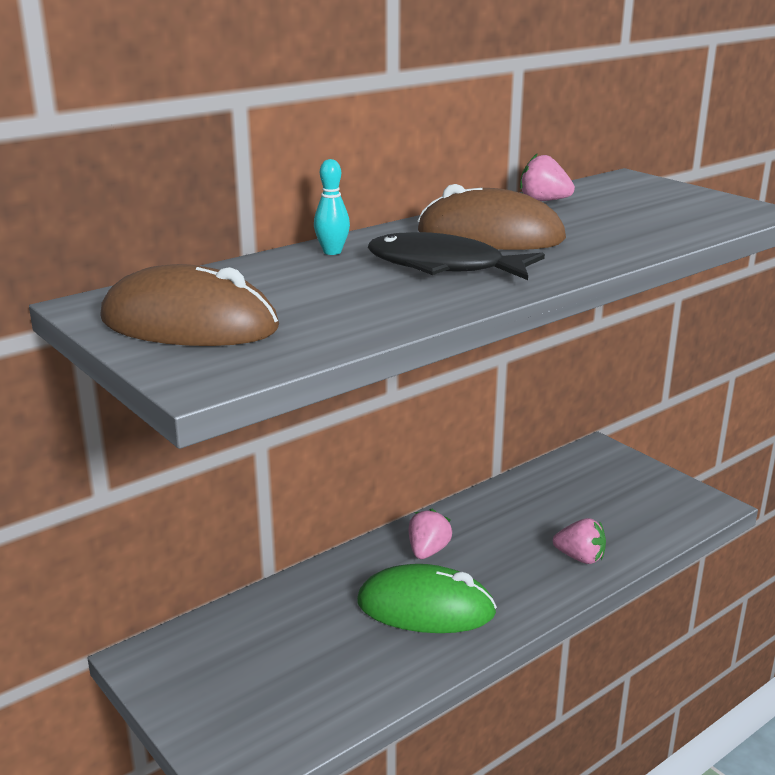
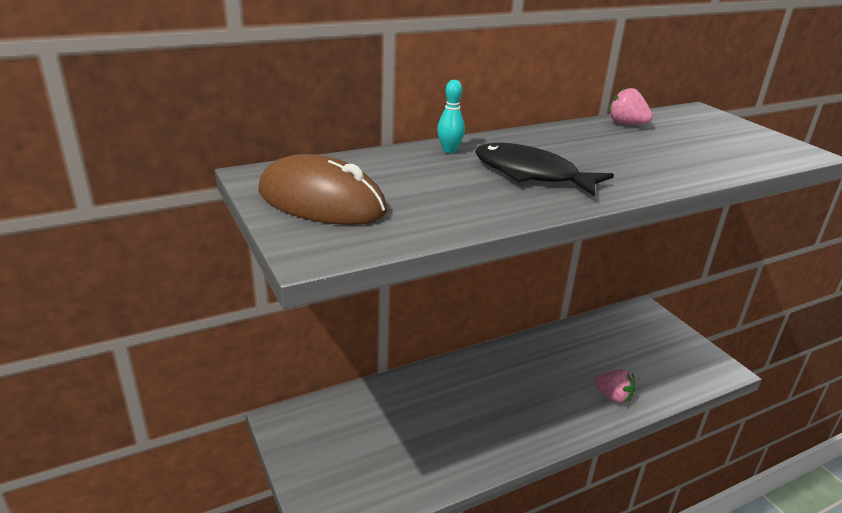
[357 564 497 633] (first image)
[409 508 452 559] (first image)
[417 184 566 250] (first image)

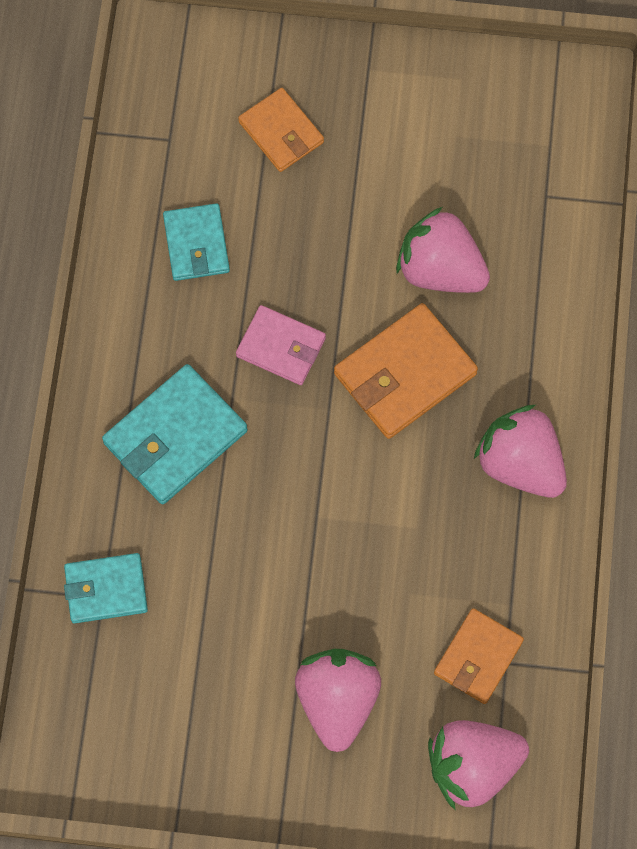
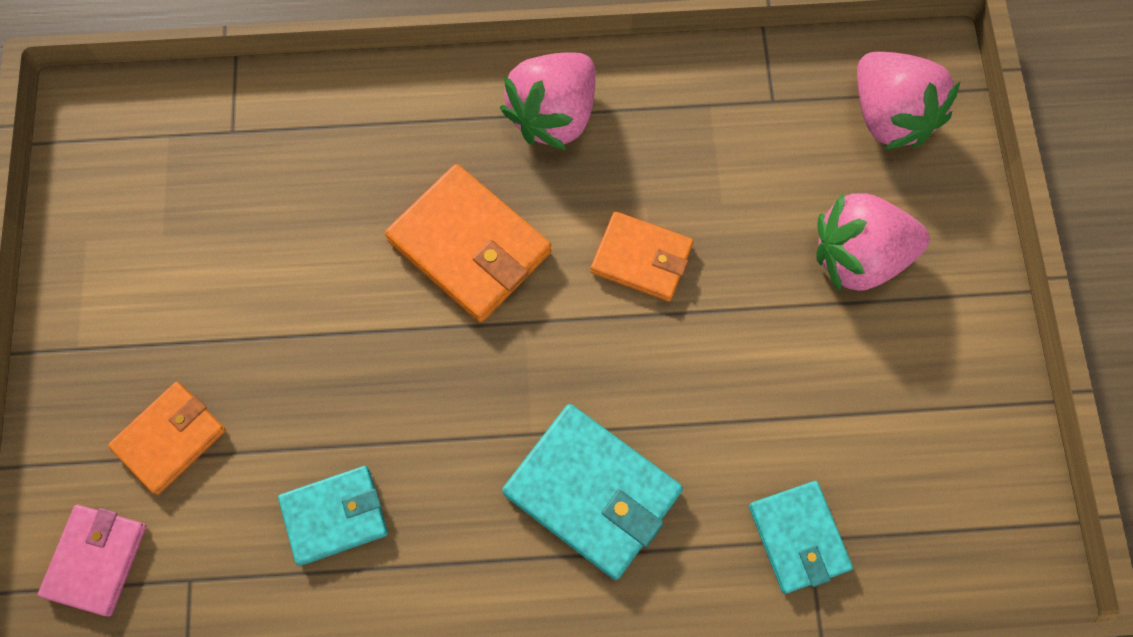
[38 505 146 616]
[396 207 490 293] (first image)
[591 211 693 301]

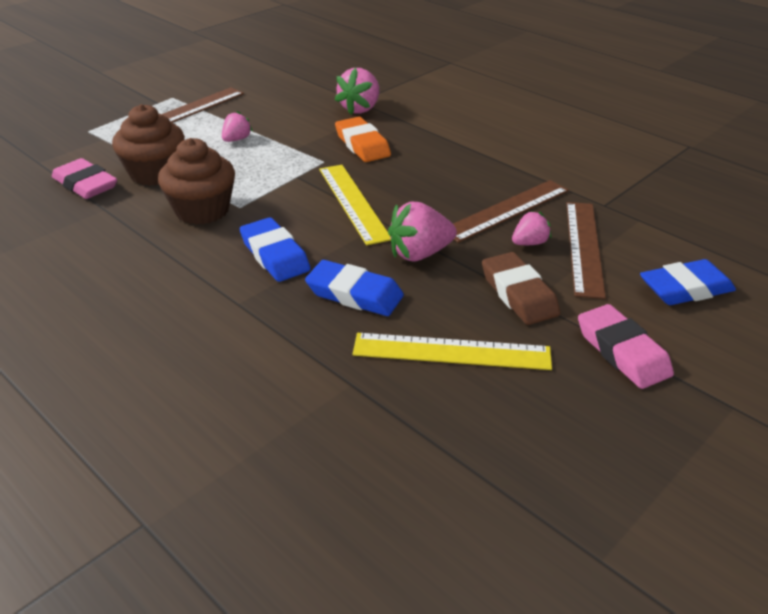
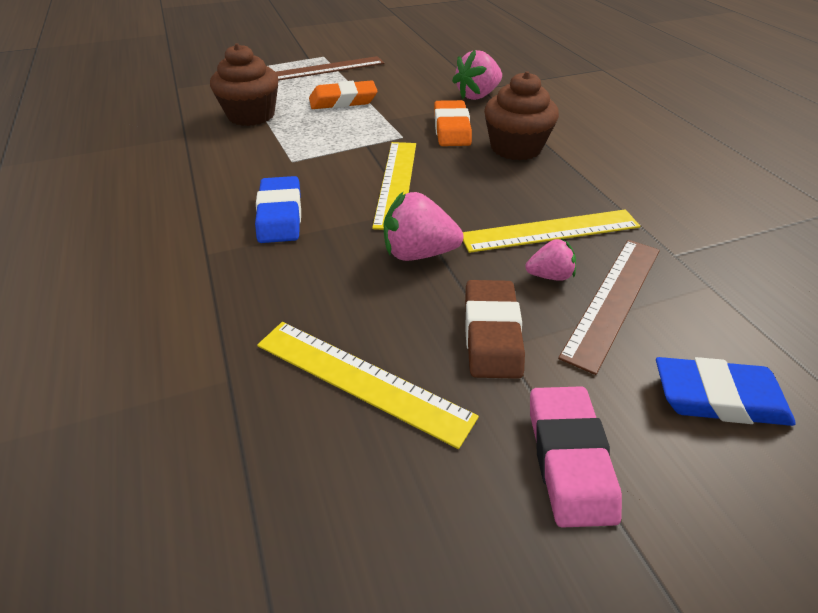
[52 158 117 199] (first image)
[484 71 559 160]
[309 81 378 109]
[305 260 404 316] (first image)
[463 210 640 253]

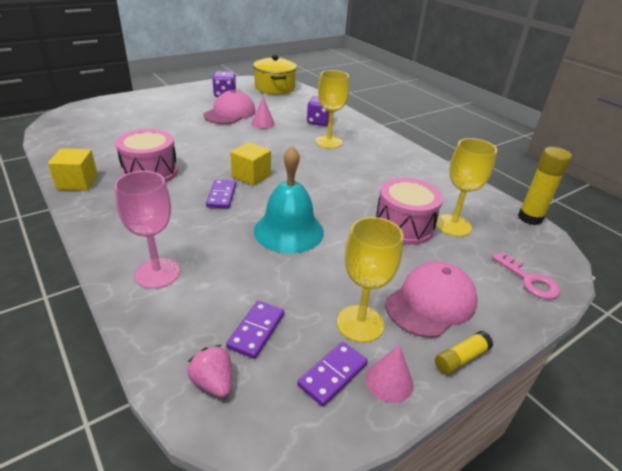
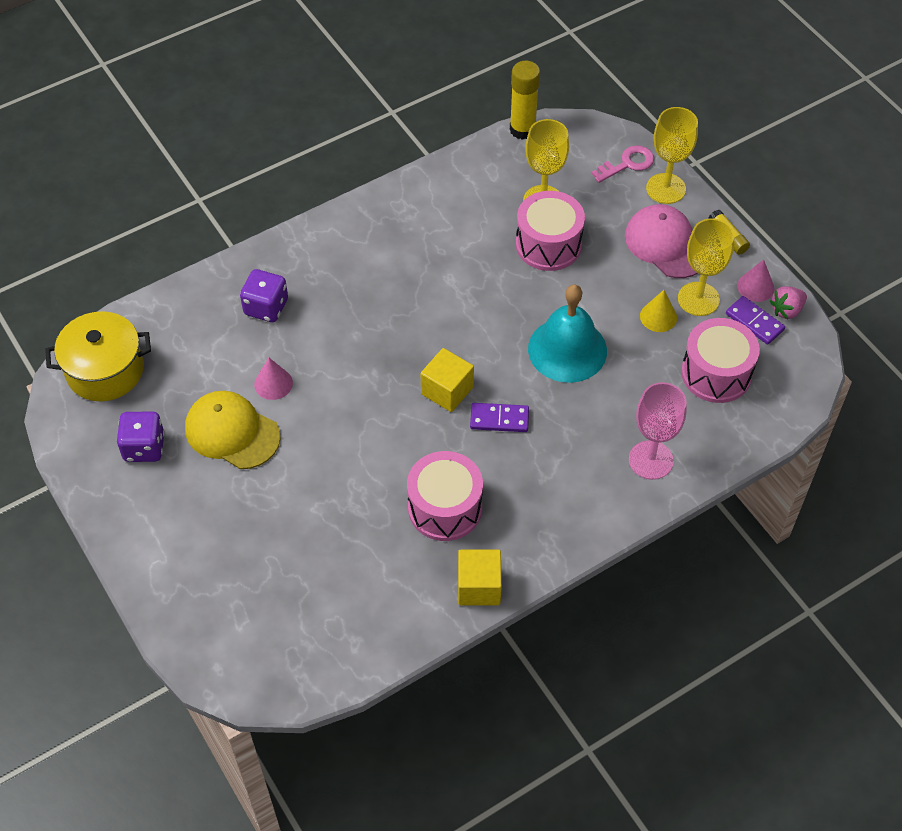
[770 286 807 319]
[185 391 281 469]
[681 318 760 403]
[646 107 698 204]
[640 290 677 332]

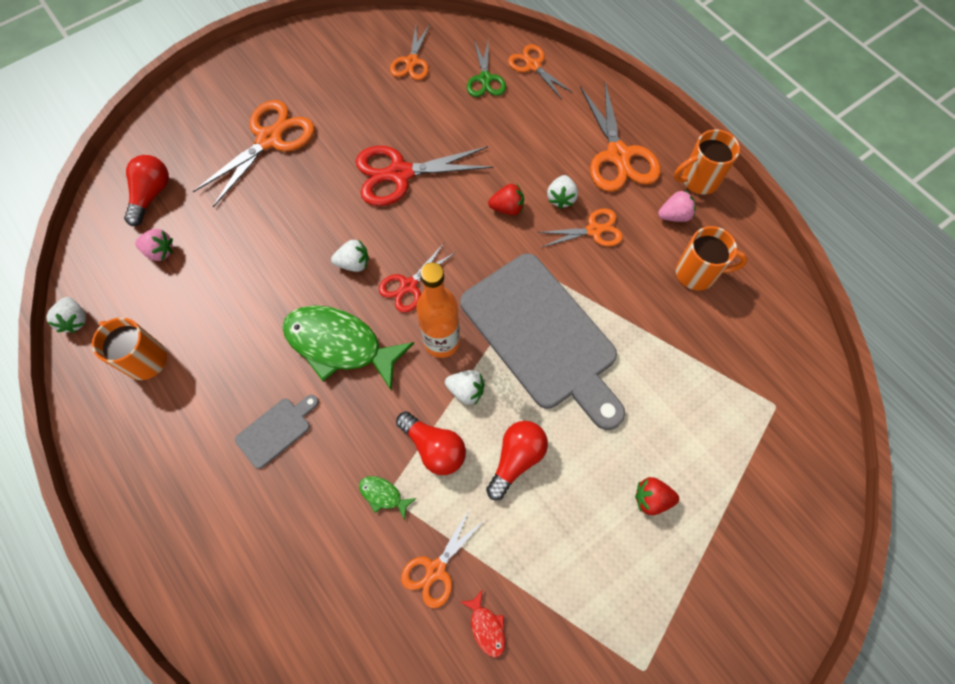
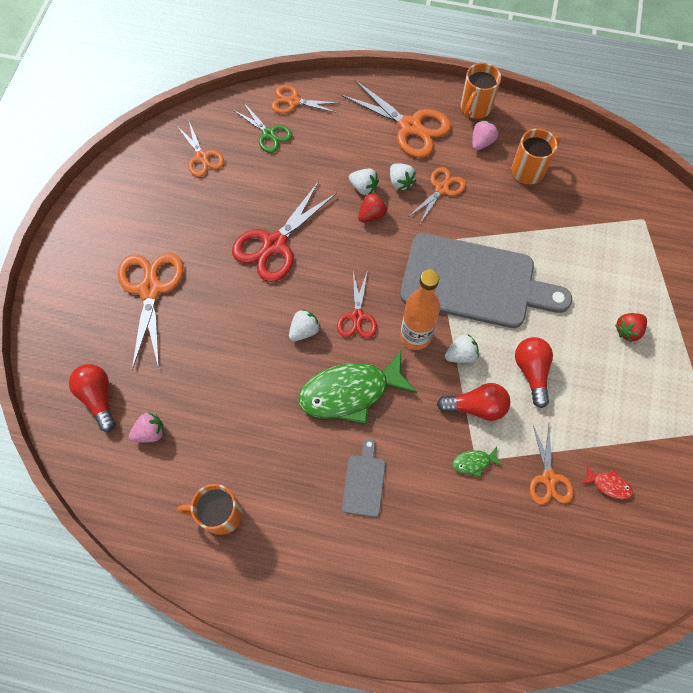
[349 169 379 195]

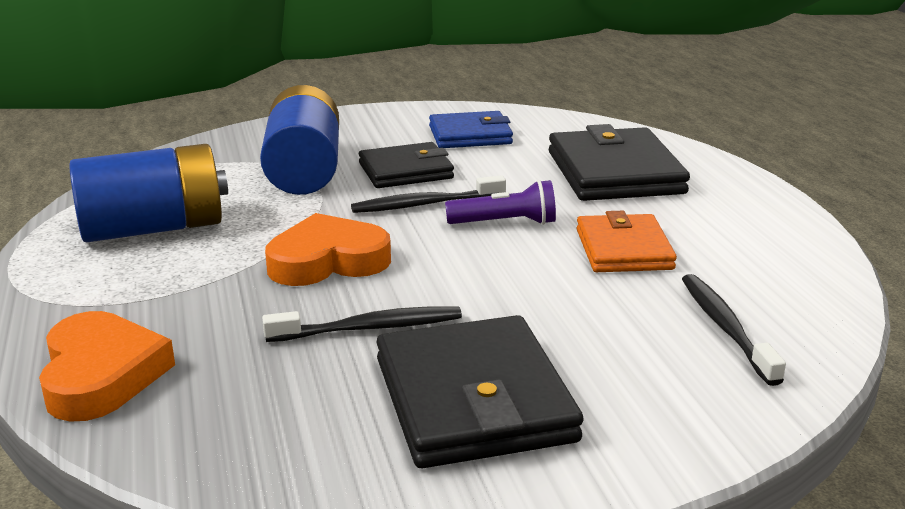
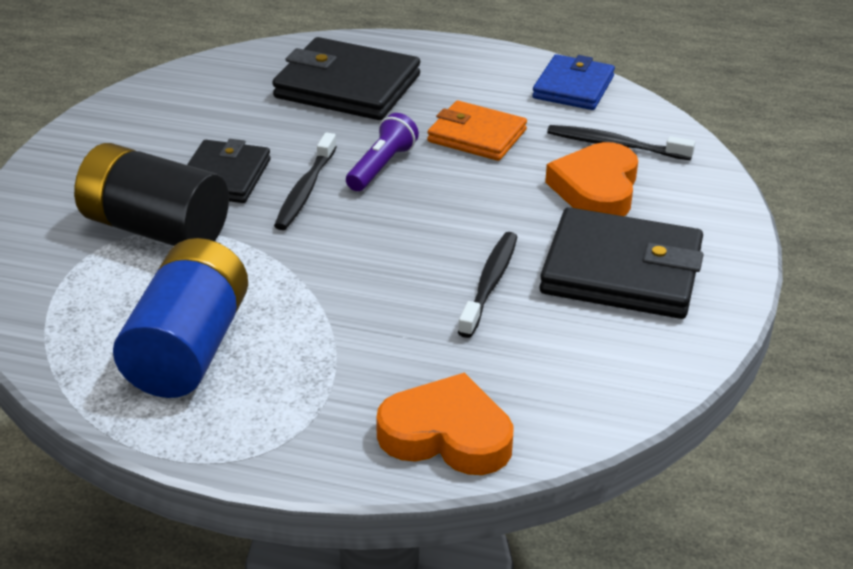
[74 143 229 246]
[545 142 638 216]
[532 54 615 110]

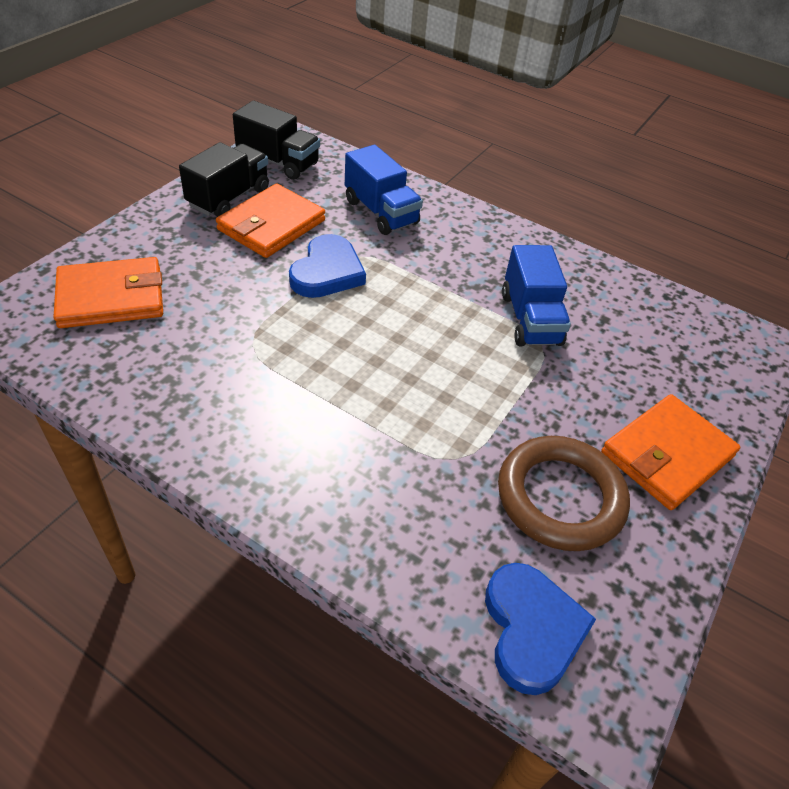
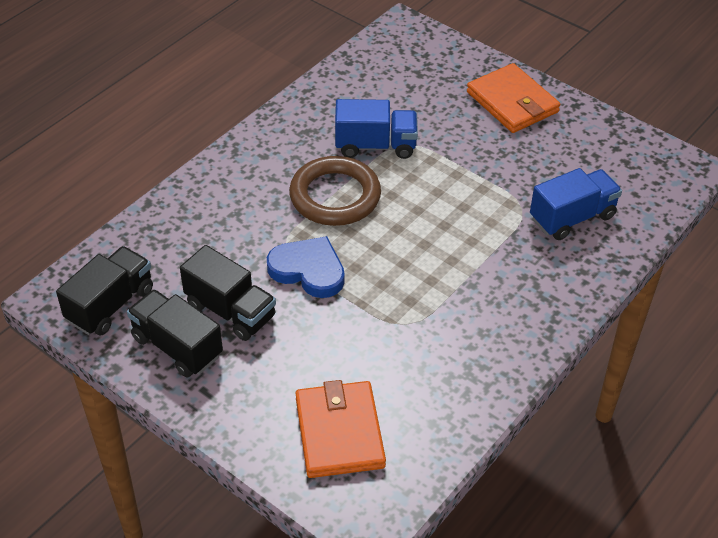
[180 245 276 341]
[530 168 622 240]
[485 563 596 695] (first image)
[289 156 381 226]

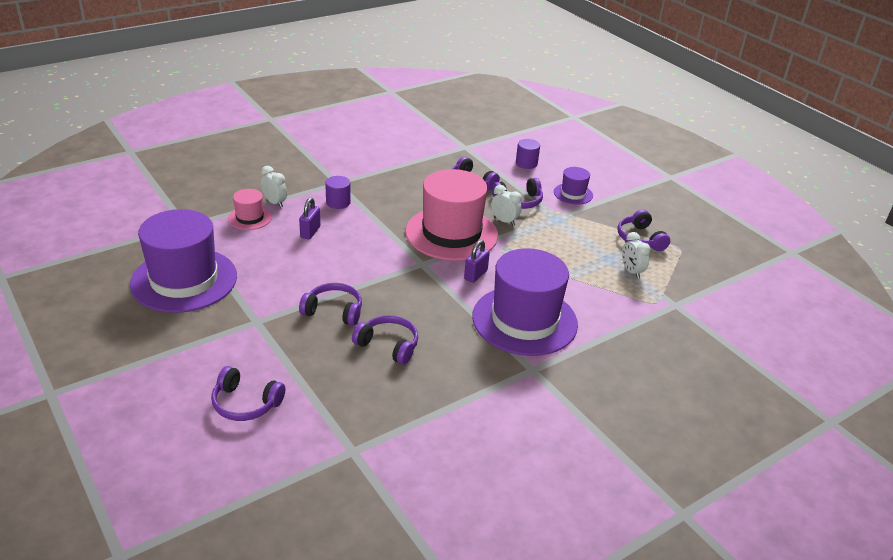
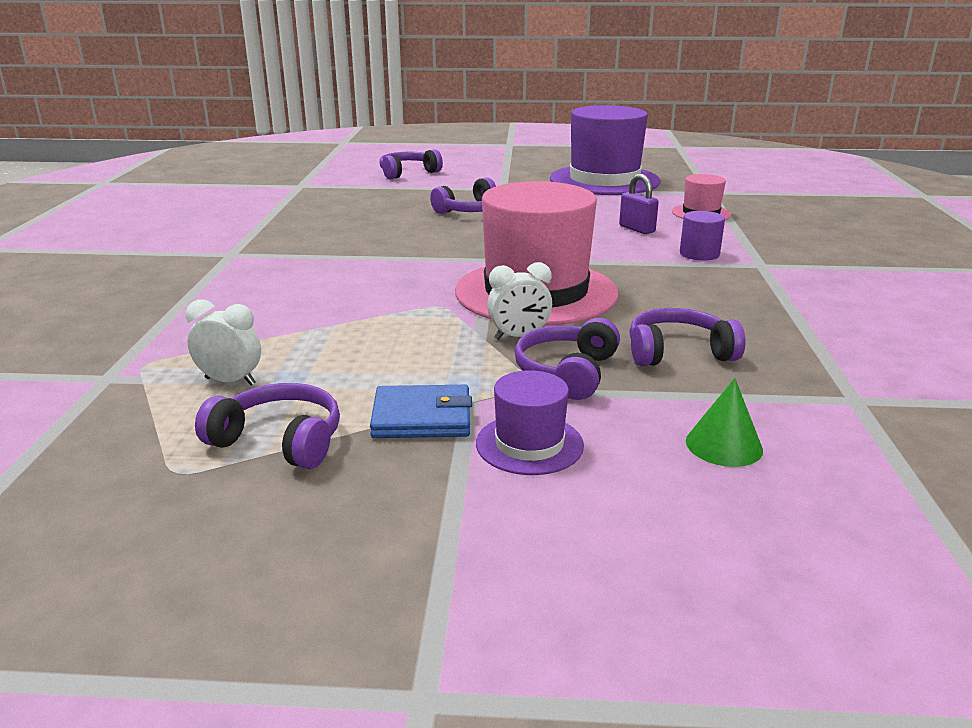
[261 166 287 208] (first image)
[352 315 418 365] (first image)
[464 240 490 283] (first image)
[472 248 578 356] (first image)
[686 378 763 467]
[370 385 472 438]

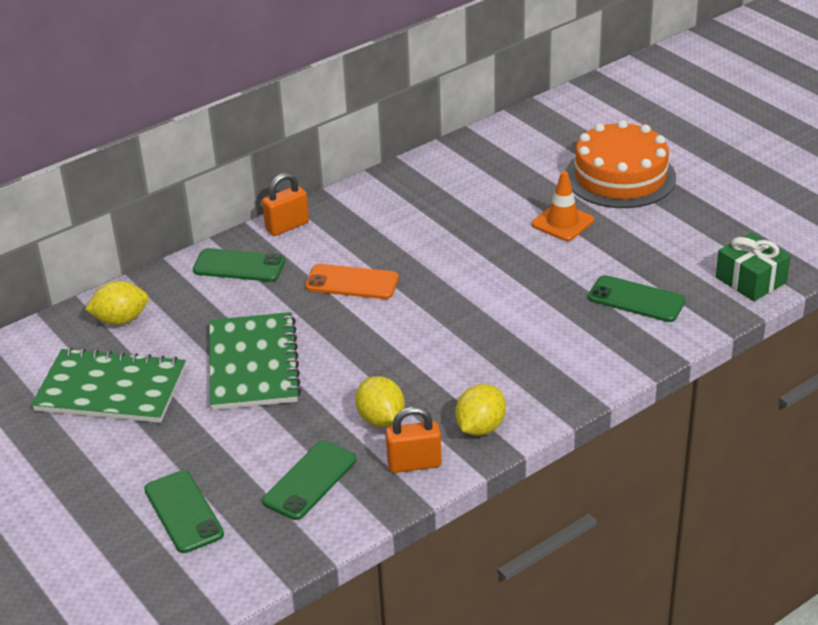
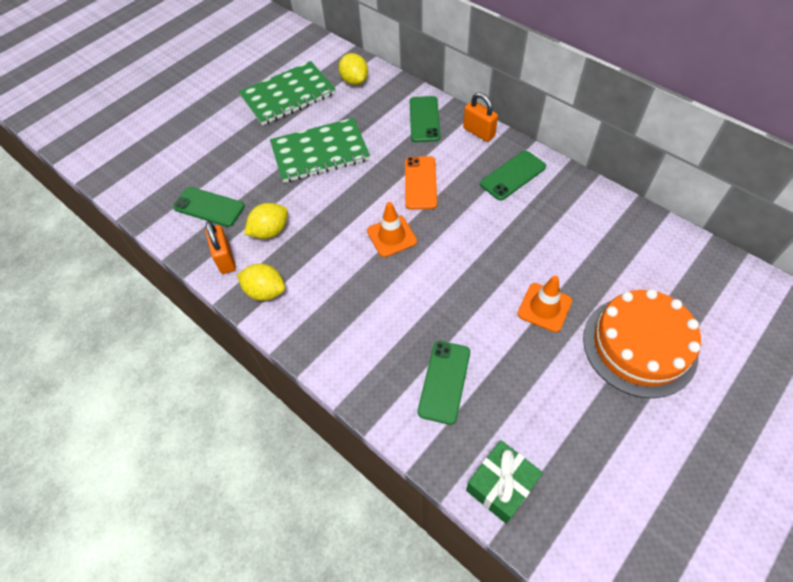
[239 61 336 126]
[480 151 546 200]
[367 202 417 257]

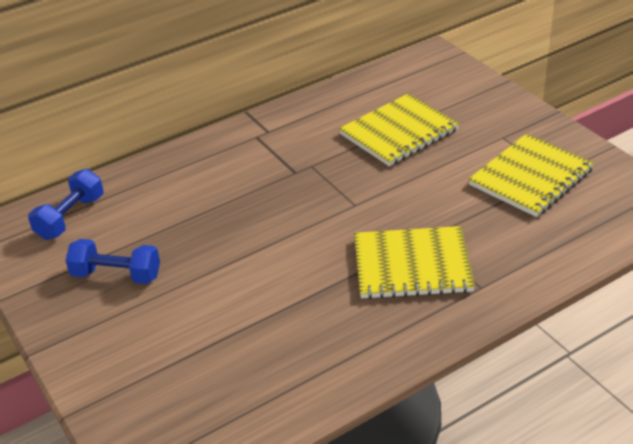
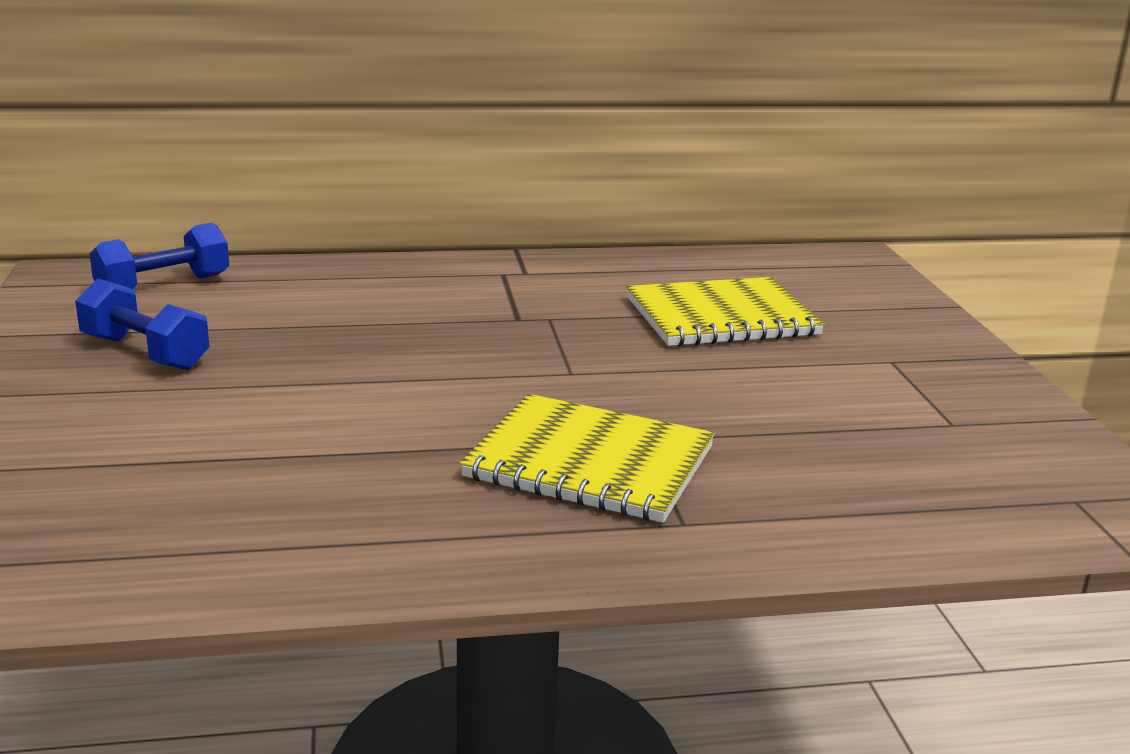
[468 134 594 217] (first image)

